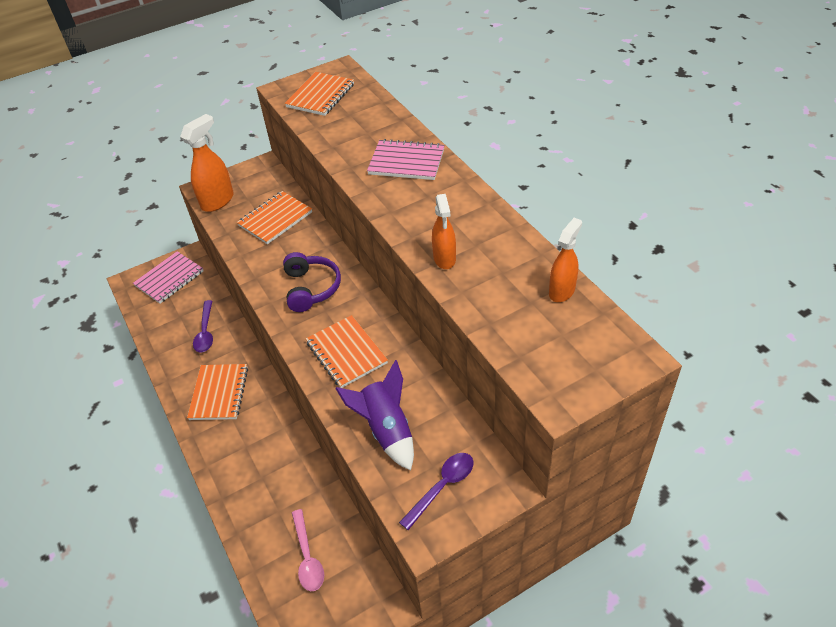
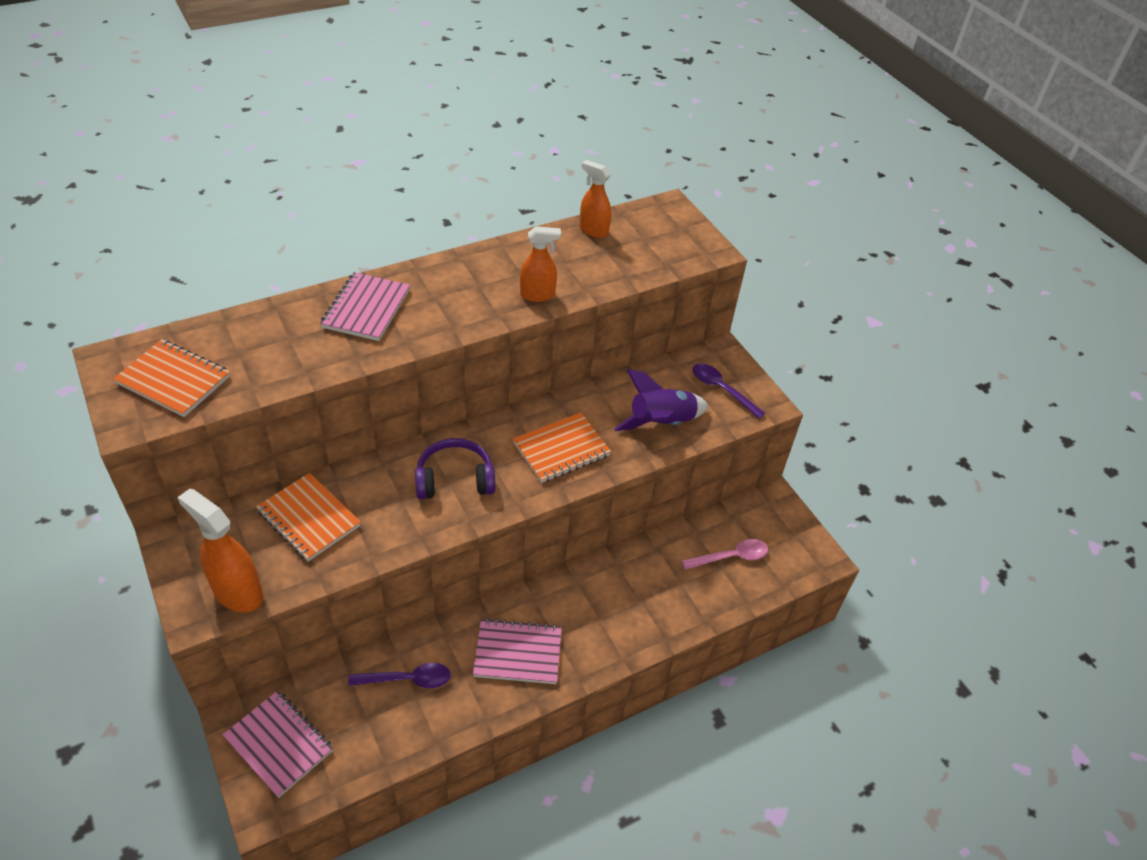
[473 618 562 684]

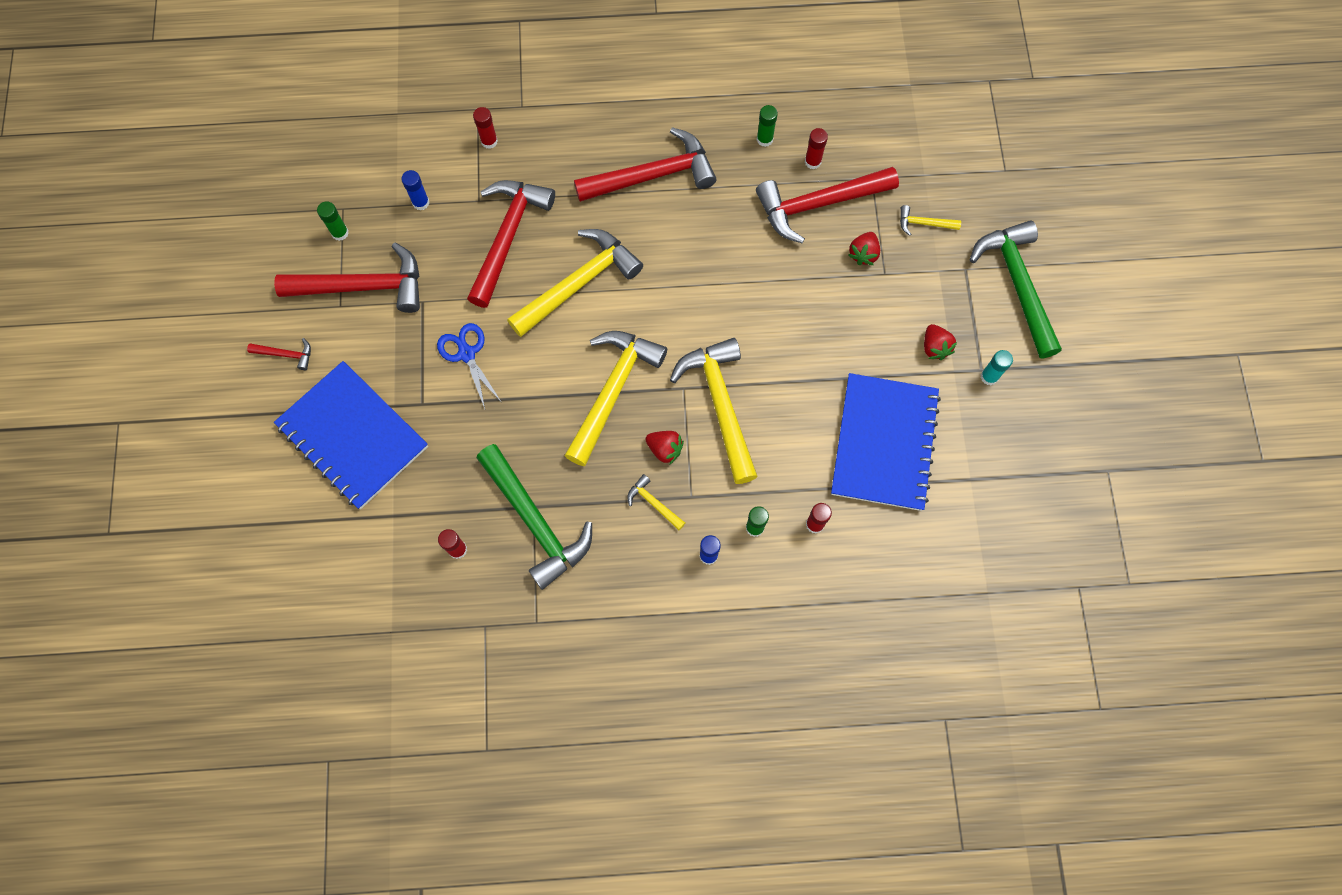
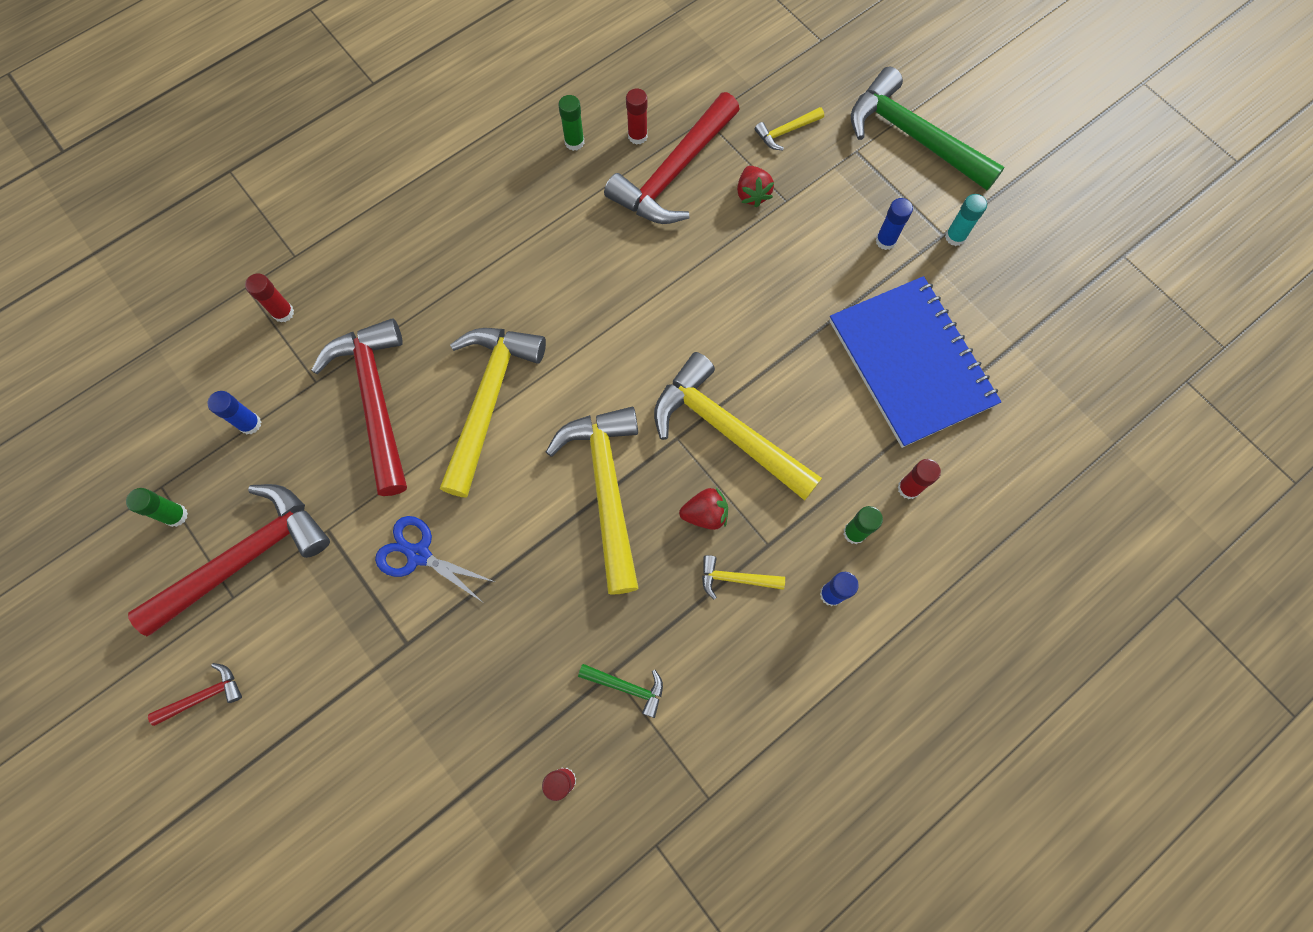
[274 361 428 509] (first image)
[578 664 663 718]
[574 127 716 202] (first image)
[875 198 913 250]

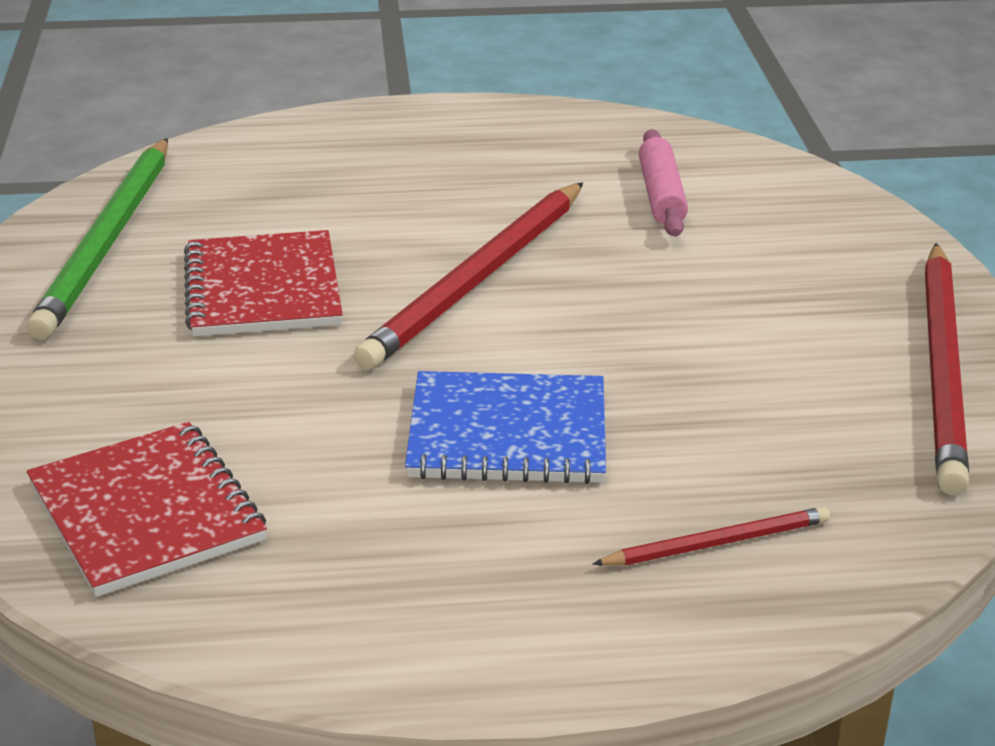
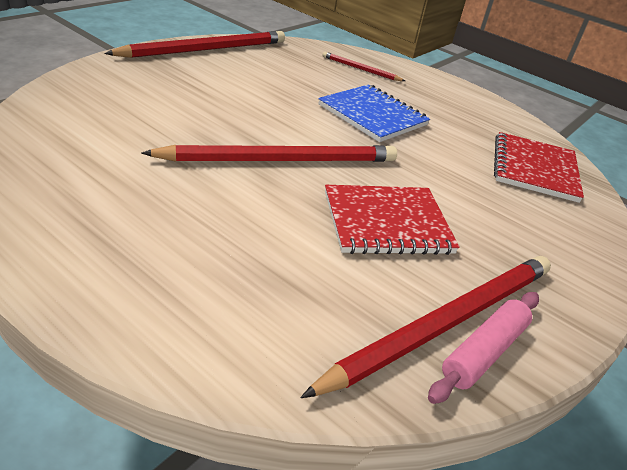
[300 256 551 398]
[325 185 460 255]
[428 292 539 404]

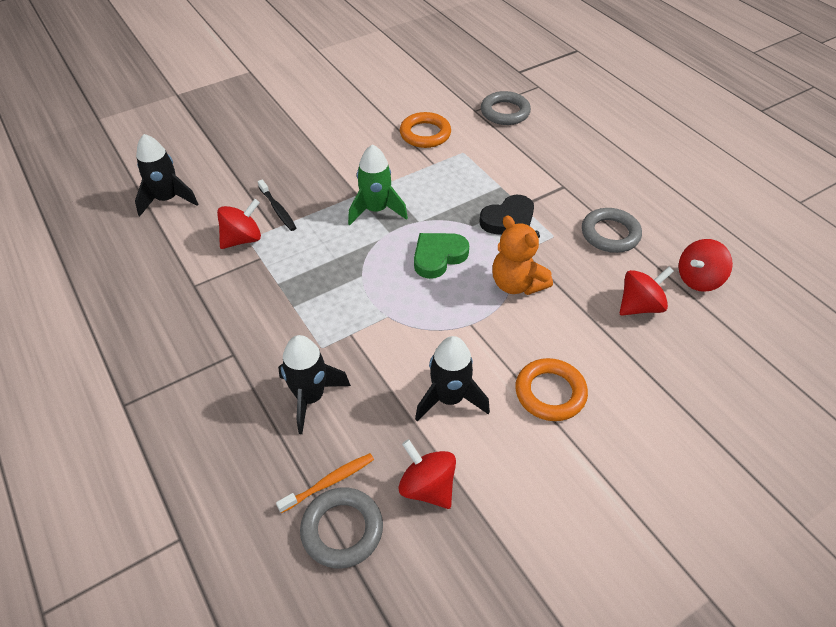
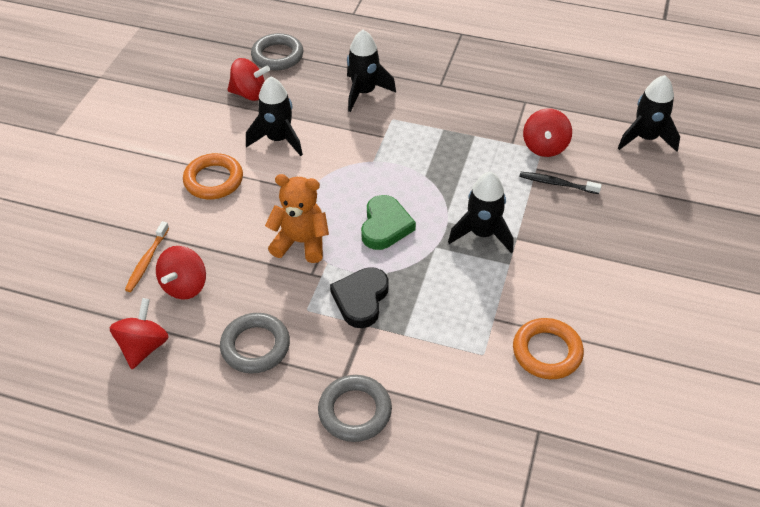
[125 221 169 292]
[448 172 513 253]
[318 375 392 442]

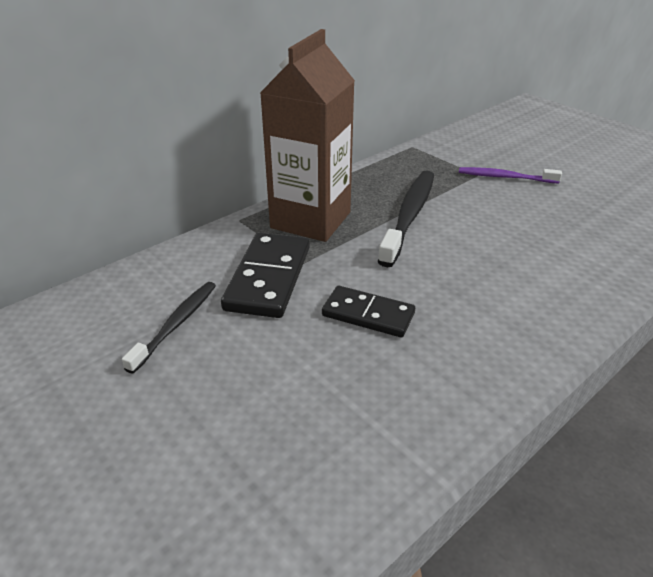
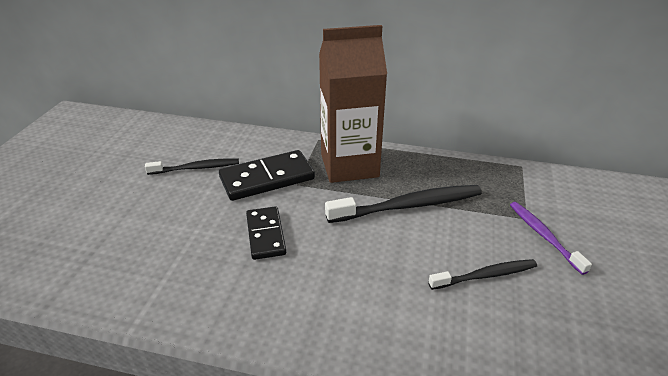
[428 259 537 290]

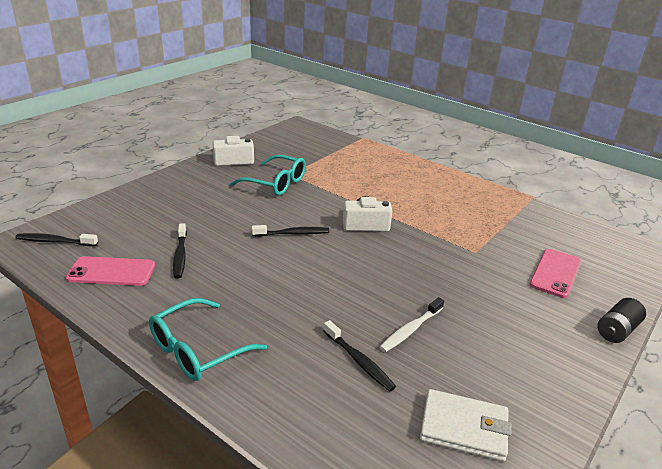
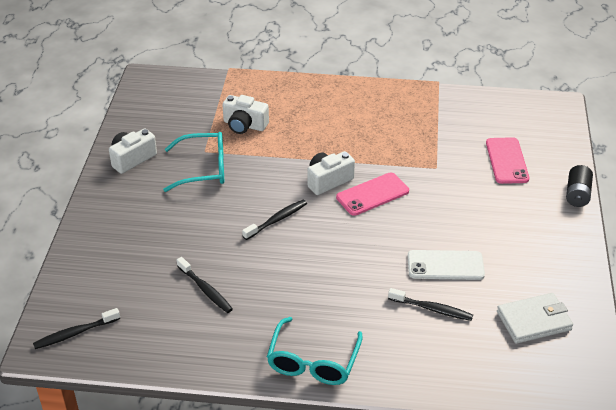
[336 172 409 216]
[408 250 485 280]
[222 95 269 134]

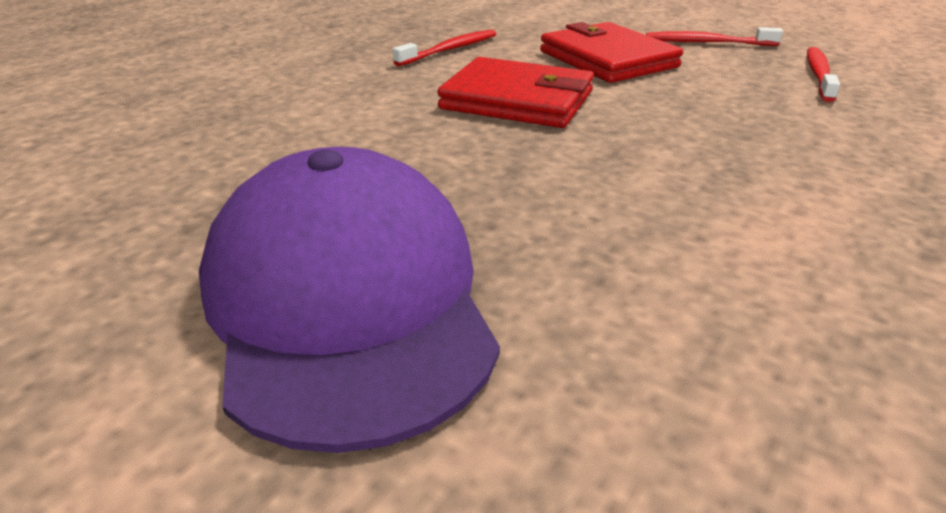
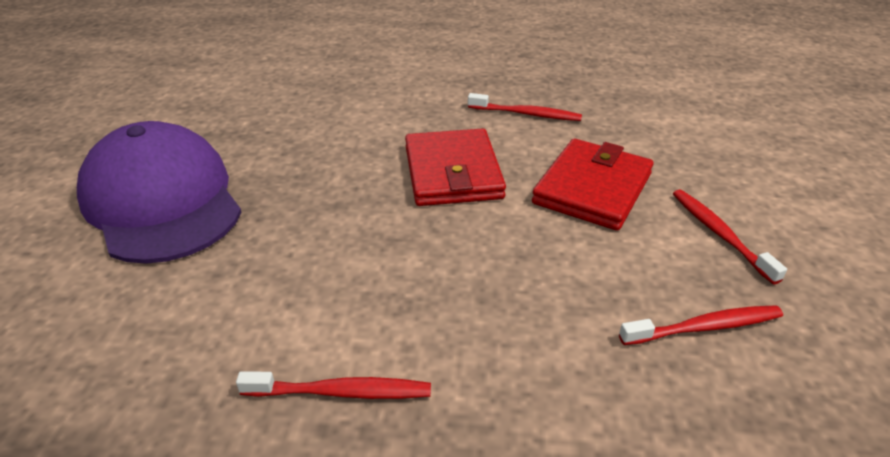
[77 121 241 264]
[236 371 431 399]

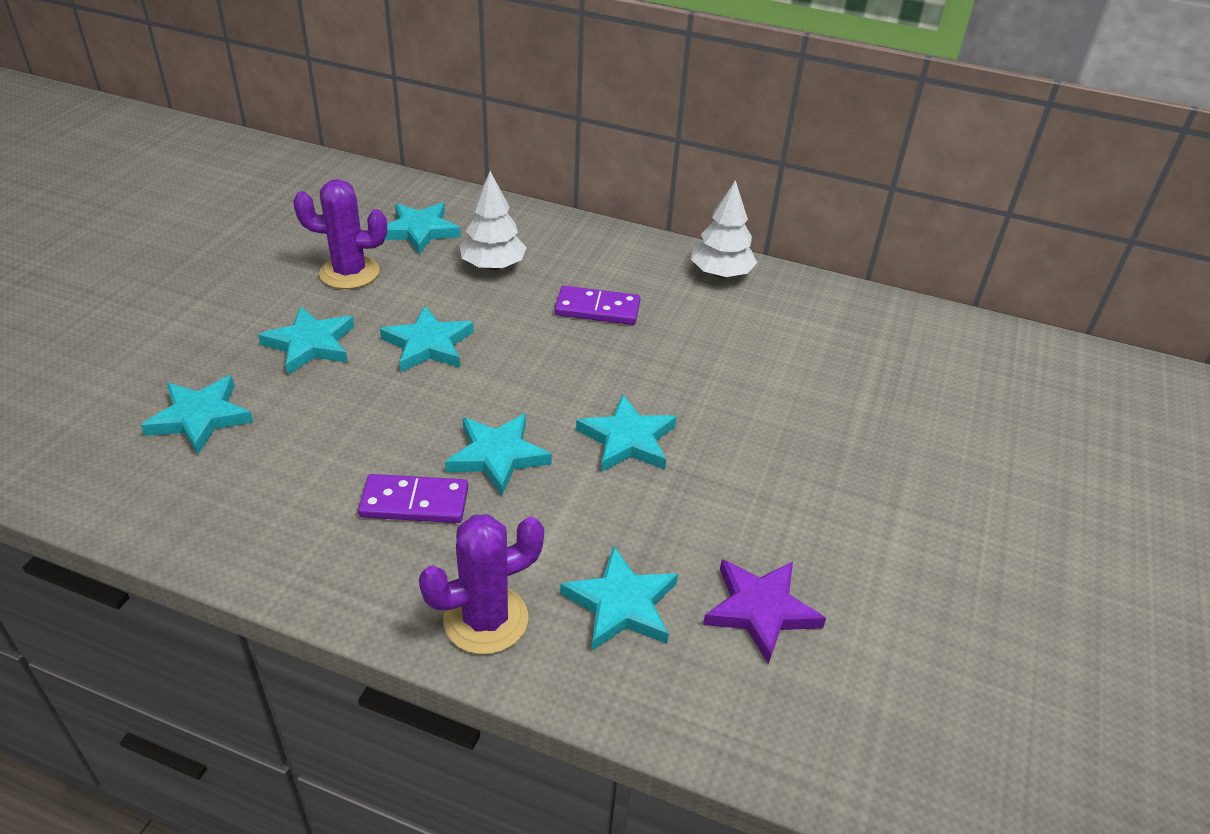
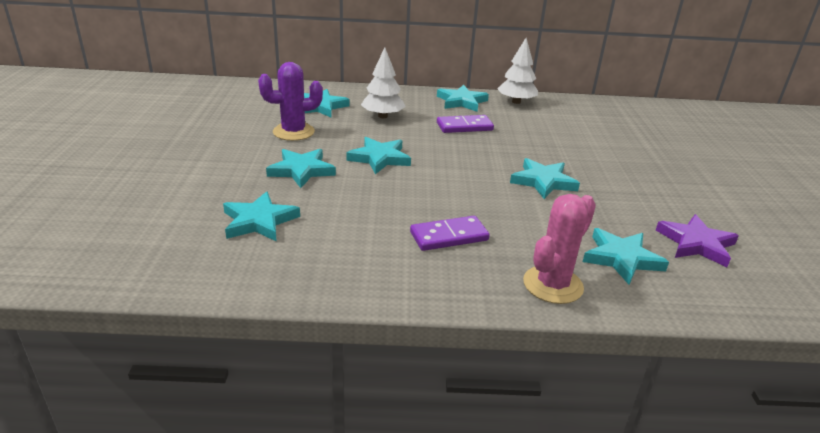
[523 194 596 304]
[437 85 489 112]

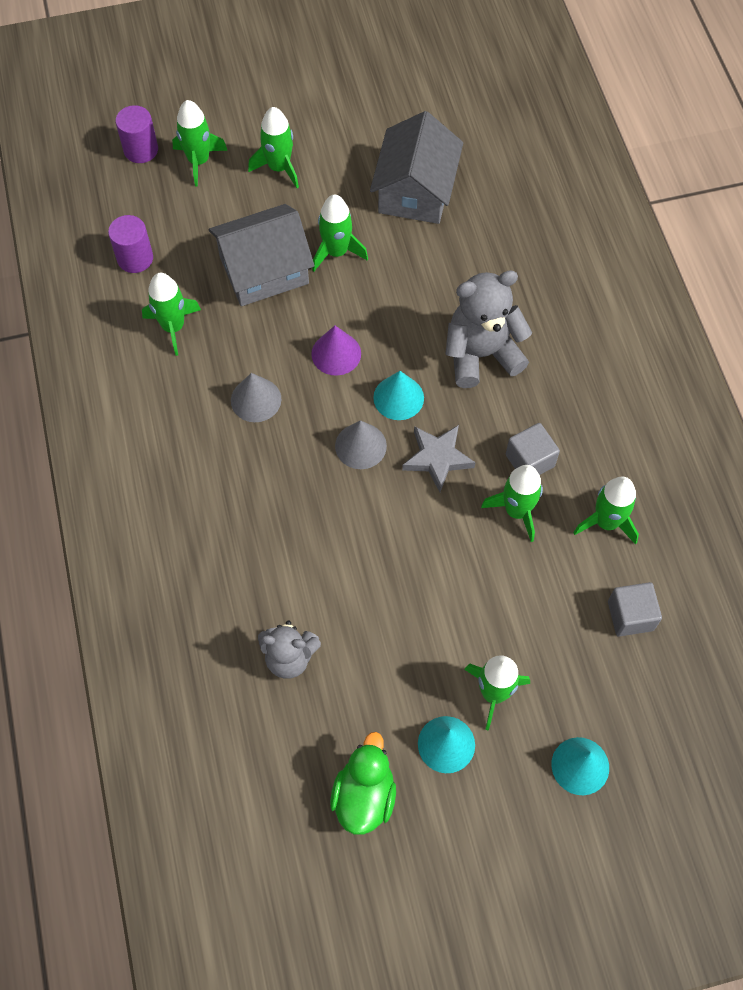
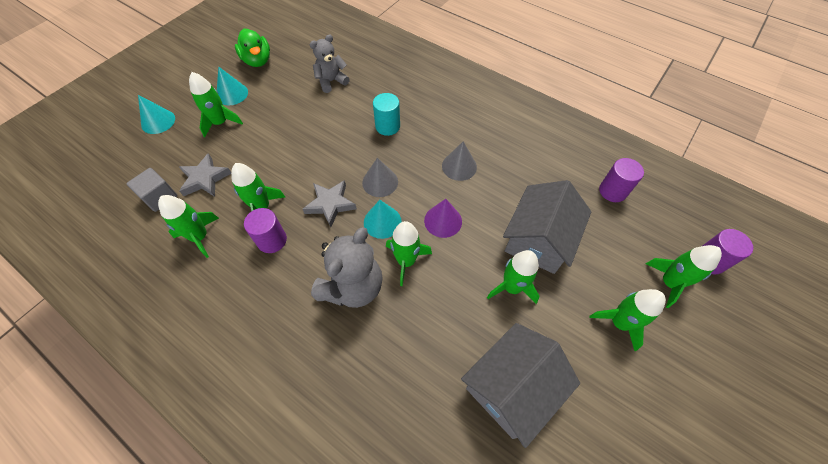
[386 221 432 286]
[461 323 580 448]
[244 208 287 253]
[179 153 231 197]
[373 93 400 136]

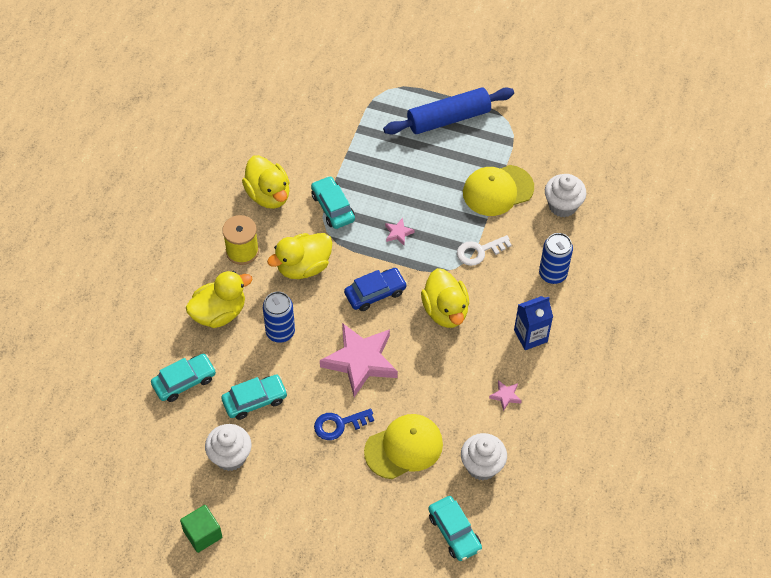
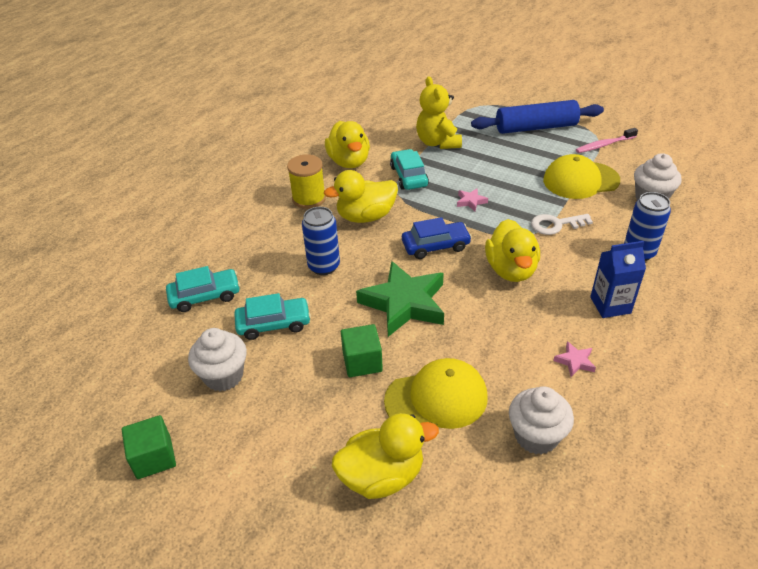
[332 413 439 499]
[341 324 383 377]
[356 261 444 337]
[428 496 482 561] (first image)
[416 76 462 149]
[576 128 638 153]

